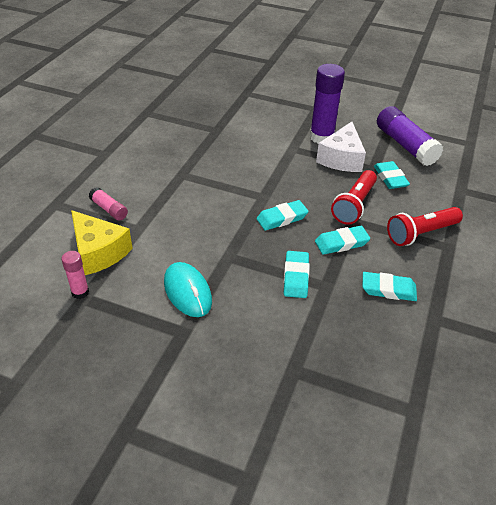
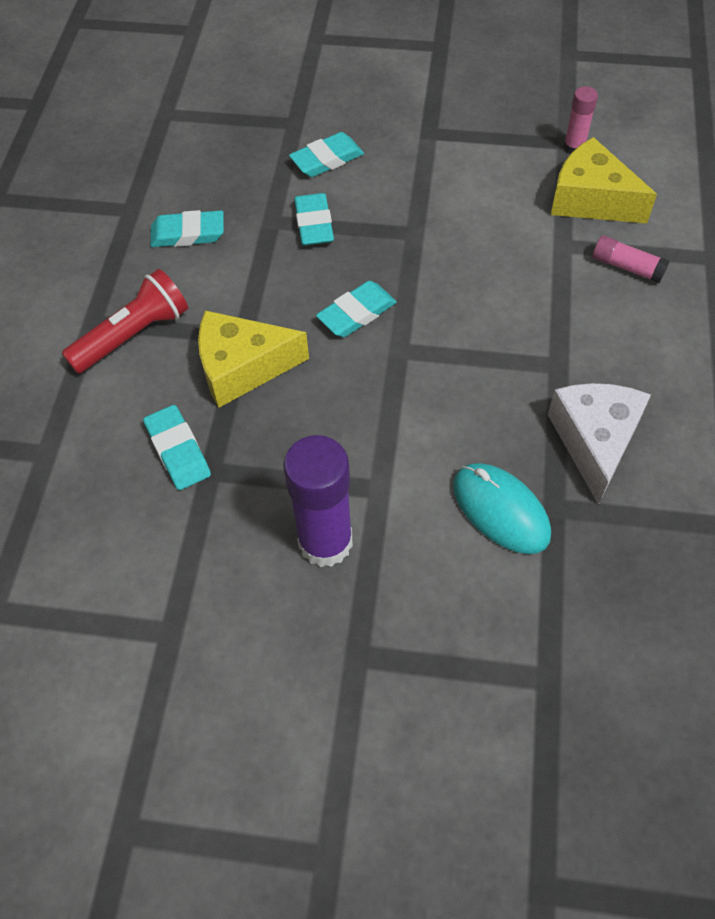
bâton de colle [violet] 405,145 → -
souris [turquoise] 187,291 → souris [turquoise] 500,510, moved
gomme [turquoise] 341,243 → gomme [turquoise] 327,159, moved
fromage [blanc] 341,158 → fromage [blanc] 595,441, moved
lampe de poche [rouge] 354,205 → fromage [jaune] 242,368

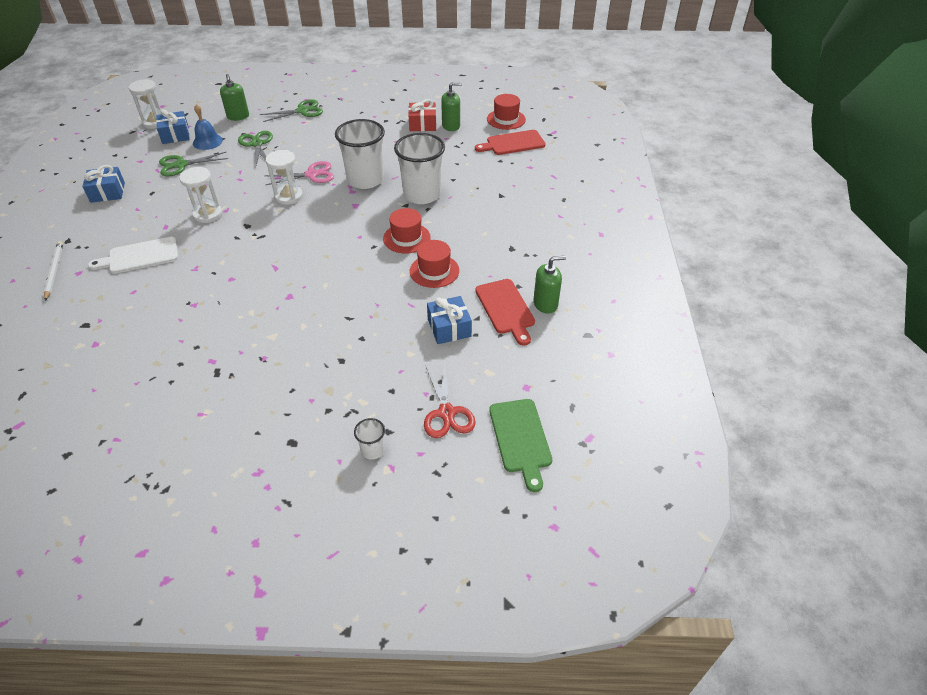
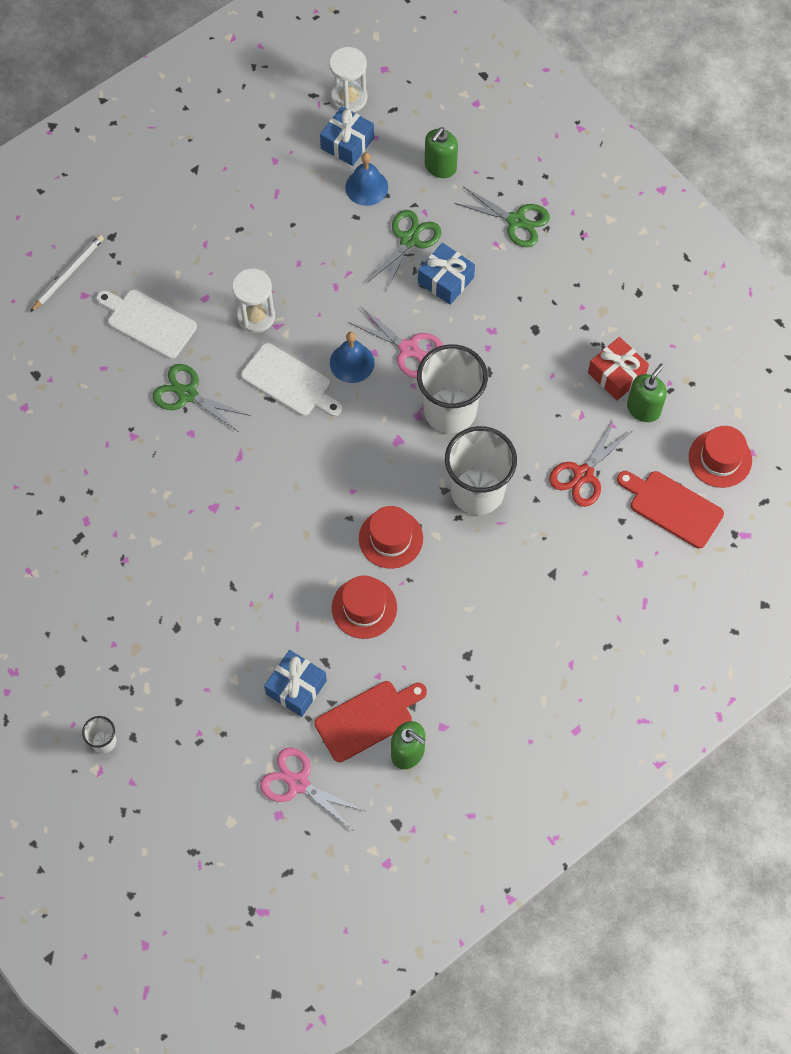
planche à découper [vert] 520,438 → -
- → planche à découper [blanc] 289,382
- → ciseaux [rose] 298,783
cadeau [bleu] 107,192 → cadeau [bleu] 446,280, moved
ciseaux [vert] 181,165 → ciseaux [vert] 187,394, moved
ciseaux [rouge] 447,413 → ciseaux [rouge] 583,475, moved
sablier [blanc] 288,196 → cloche [bleu] 352,362
distributeur de savon [vert] 451,126 → distributeur de savon [vert] 643,409, 90 degrees counterclockwise
planche à découper [rouge] 505,309 → planche à découper [rouge] 367,719, 150 degrees counterclockwise

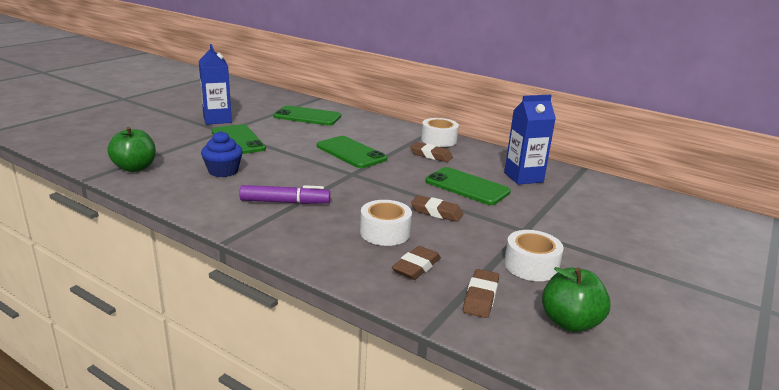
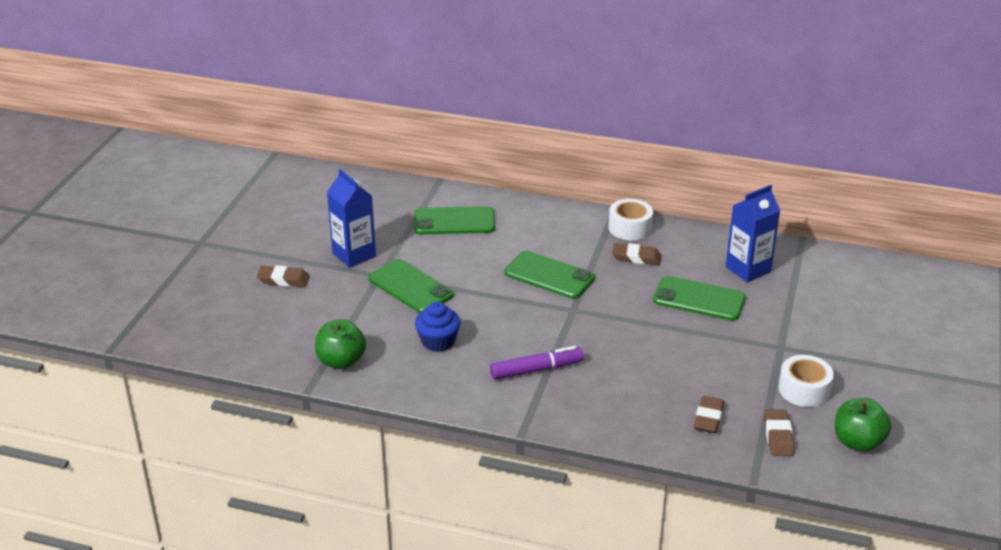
ruban adhésif [blanc] 385,232 → -
gomme [marron] 436,212 → gomme [marron] 283,280, moved

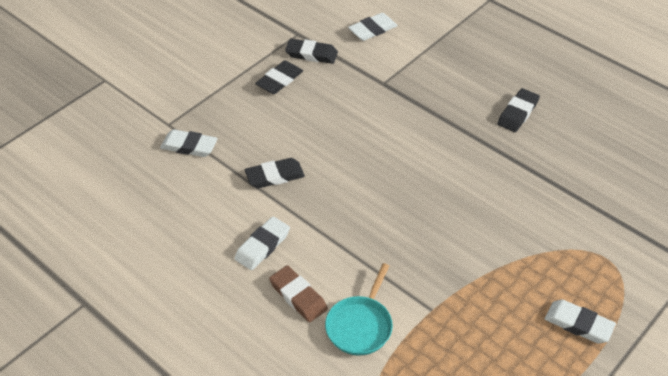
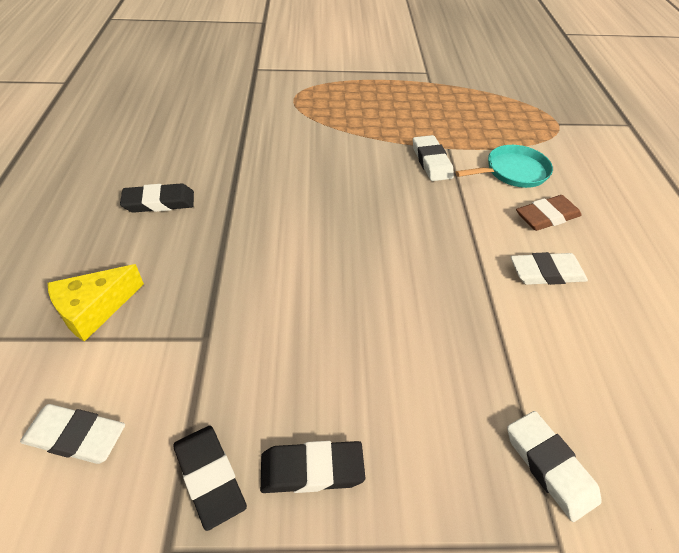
gomme [noir] 275,176 → -
- → fromage [jaune] 94,309
gomme [blanc] 578,324 → gomme [blanc] 431,161, moved
gomme [marron] 298,296 → gomme [marron] 547,216, 60 degrees clockwise

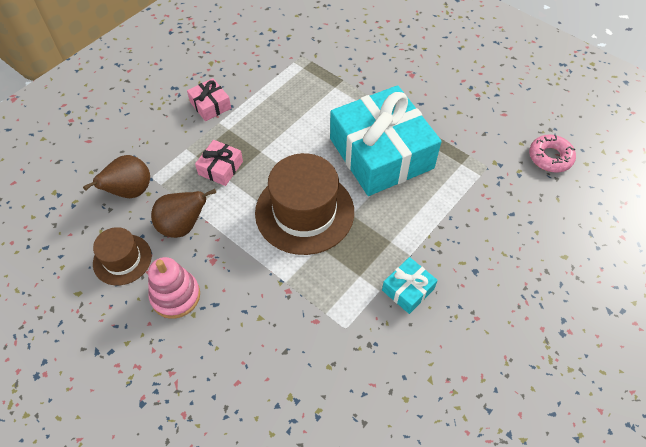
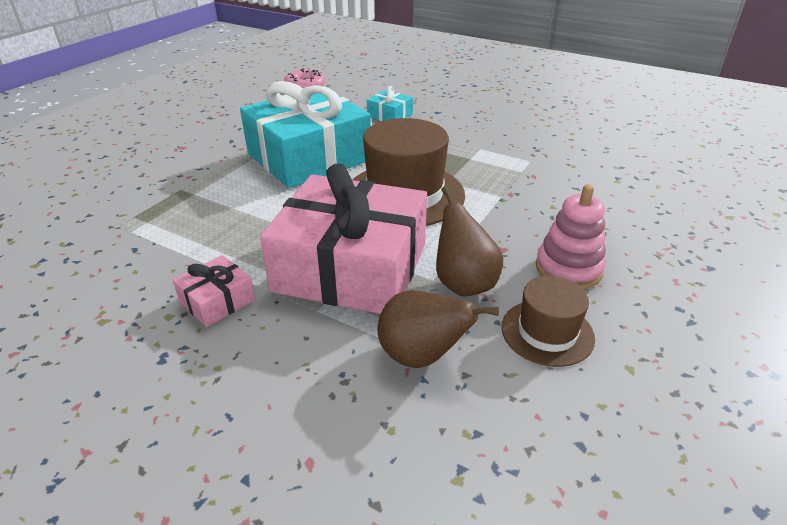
cadeau [turquoise] 408,289 → cadeau [turquoise] 390,115, moved
cadeau [rose] 220,168 → cadeau [rose] 351,267, x2.39

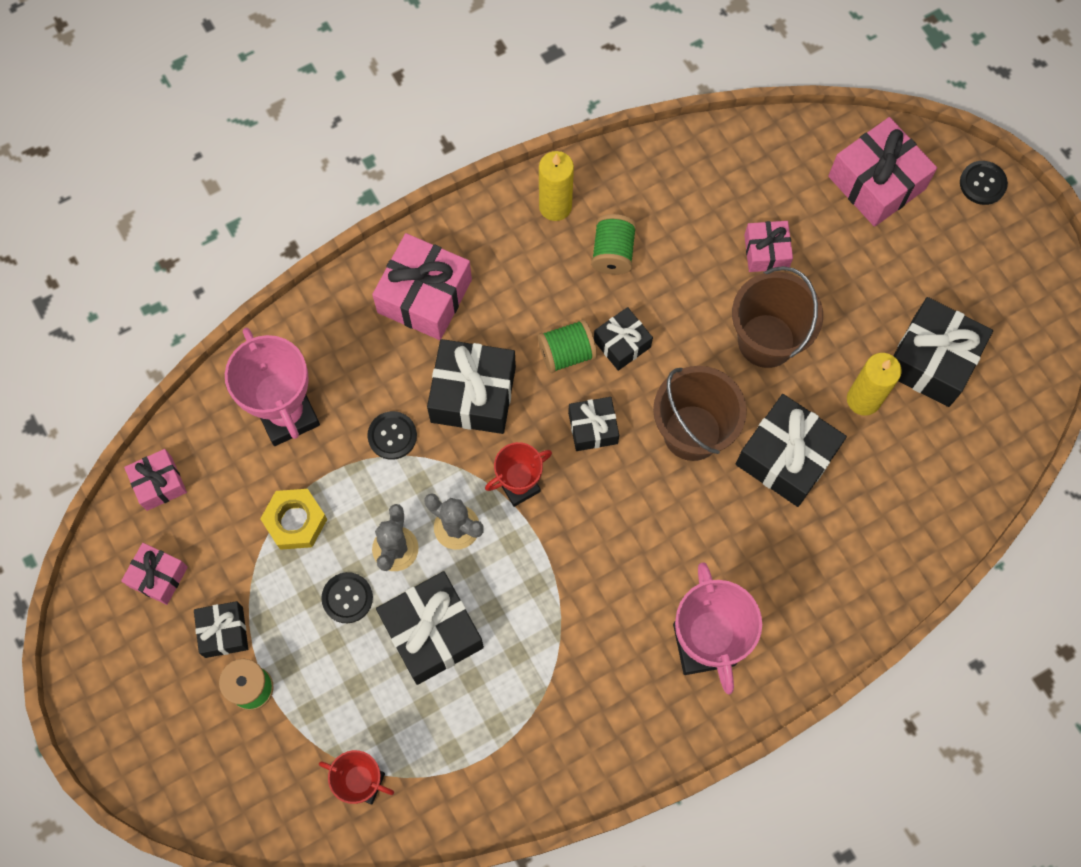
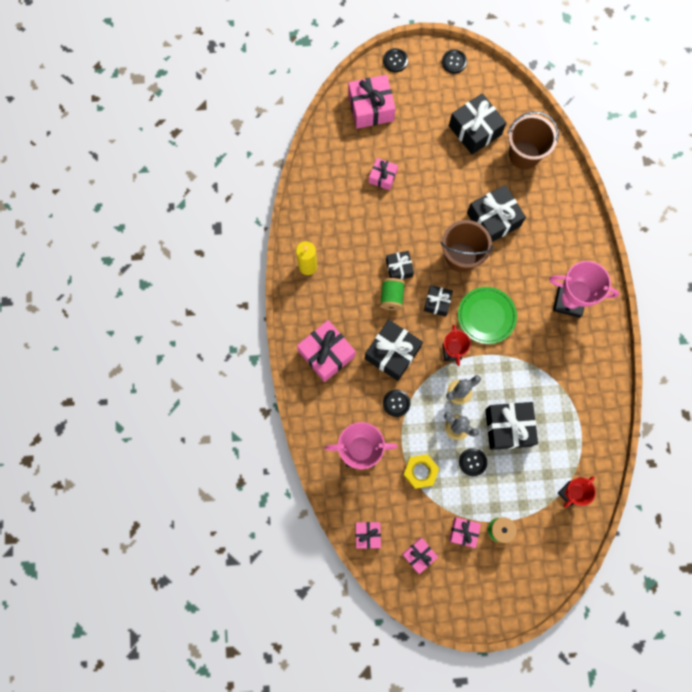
bobine [vert] 612,253 → -
bougie [jaune] 863,399 → -
- → bouton [noir] 454,62
- → assiette [vert] 486,316
seau [marron] 766,340 → seau [marron] 524,155, moved
cadeau [noir] 224,632 → cadeau [rose] 463,532

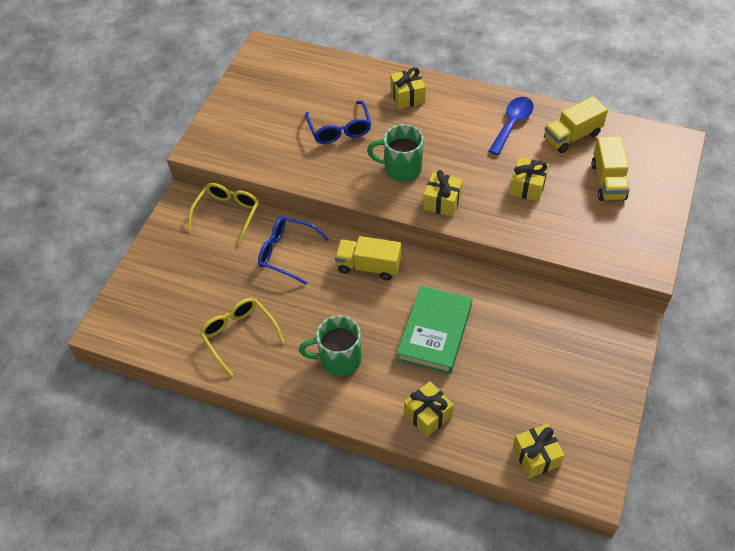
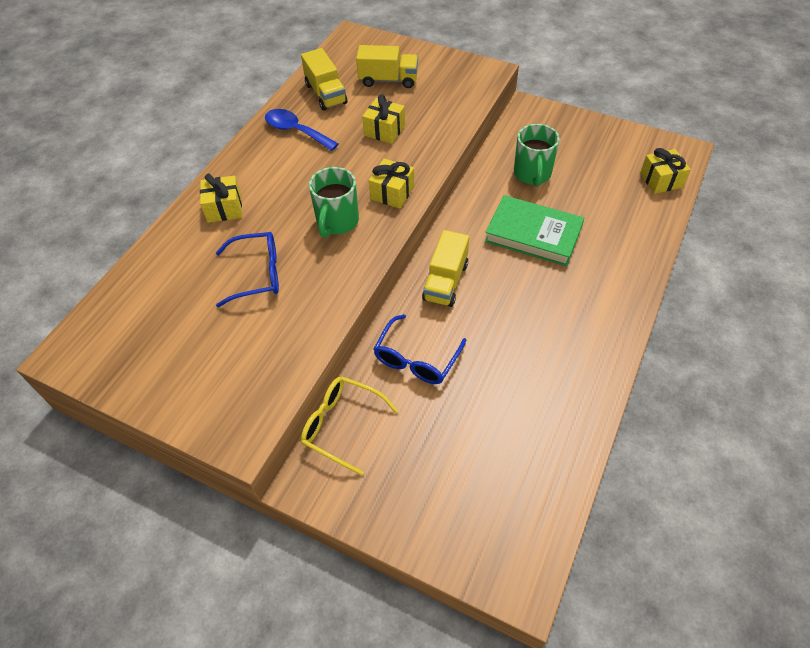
lunettes [jaune] 239,335 → -
cadeau [jaune] 428,415 → -
tasse [vert] 338,359 → tasse [vert] 532,174, moved

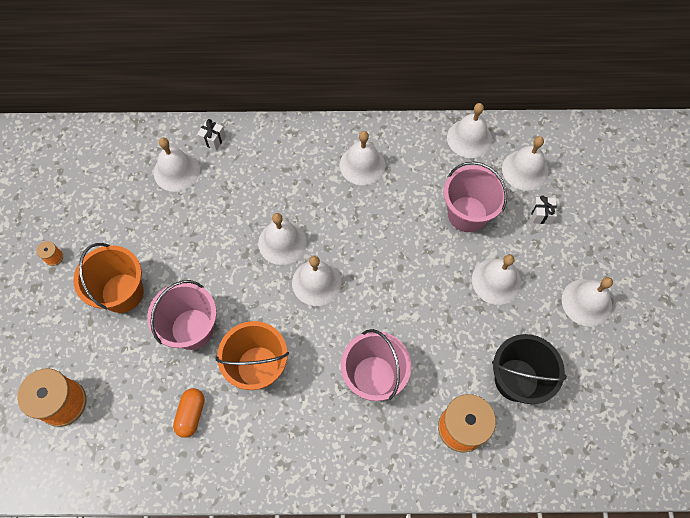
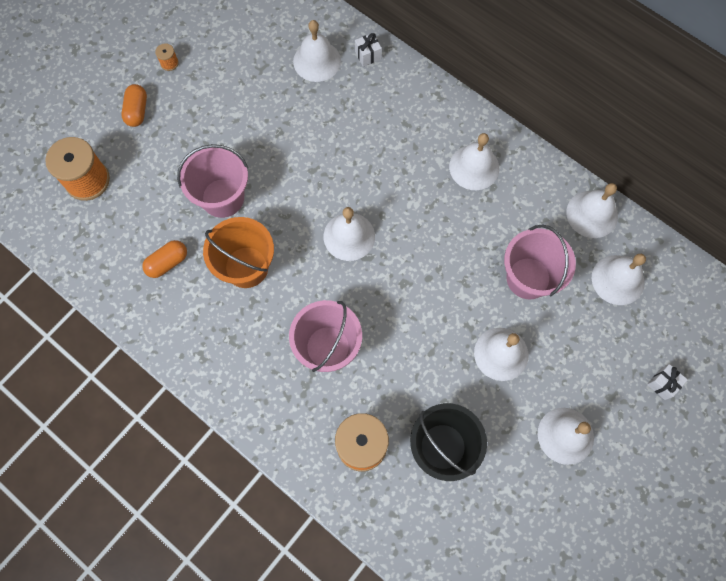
seau [orange] 122,293 → -
cloche [blanc] 282,242 → -
- → gélule [orange] 137,111
cadeau [blanc] 541,214 → cadeau [blanc] 662,384, moved

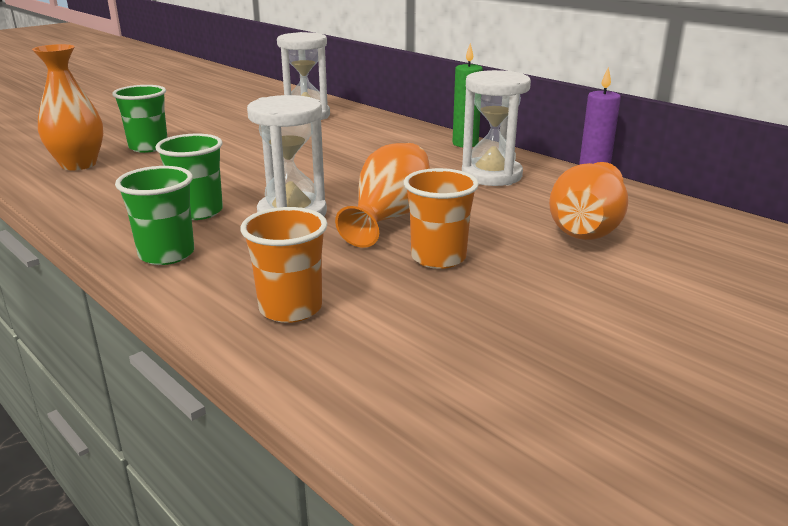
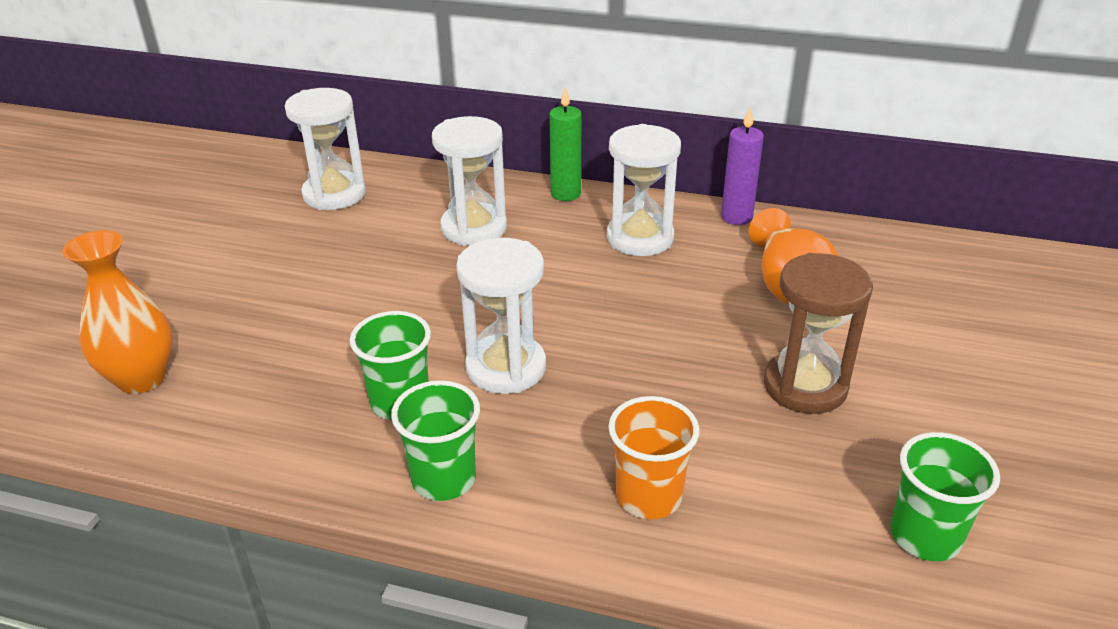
vase [orange] 389,217 → -
gobelet [orange] 438,258 → -
- → sablier [blanc] 474,228
- → sablier [marron] 805,386
gobelet [vert] 148,147 → gobelet [vert] 925,536, moved

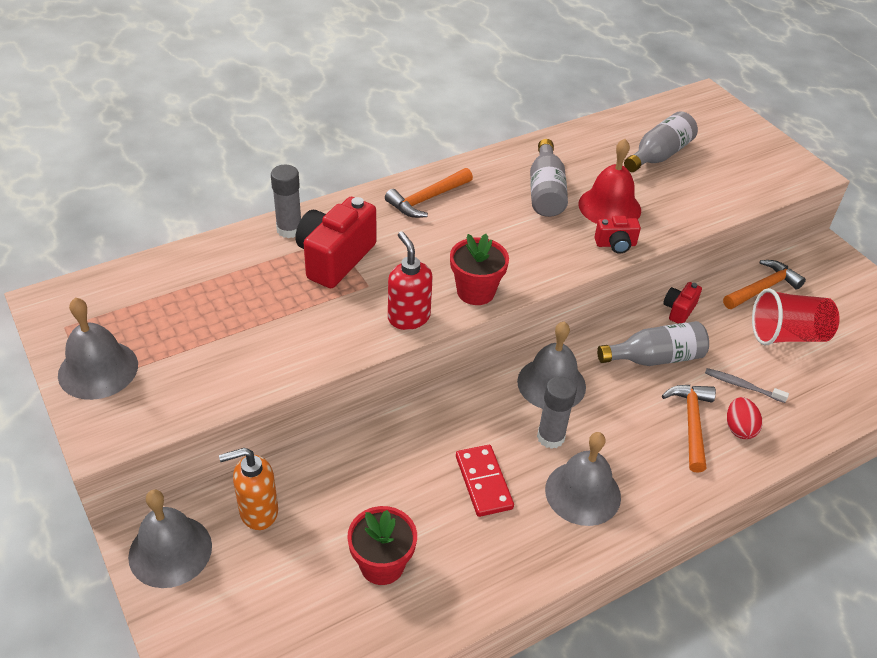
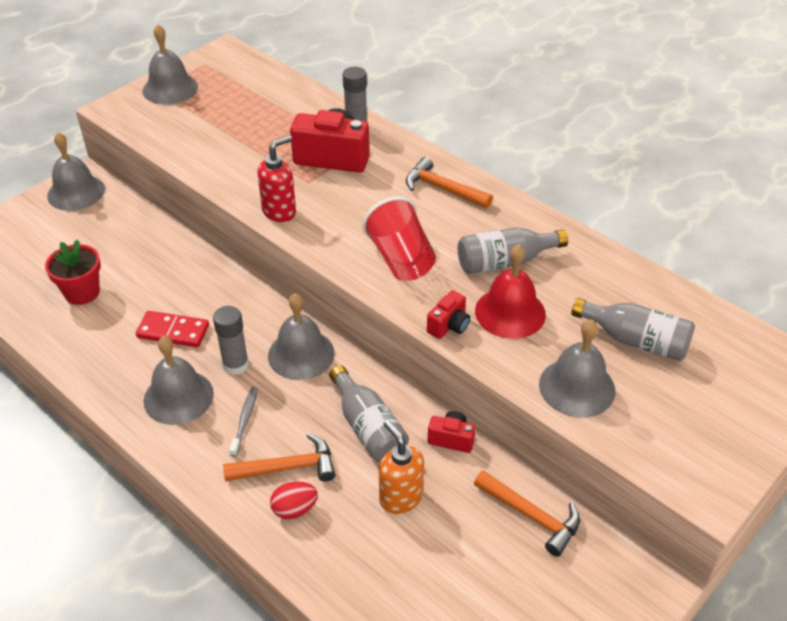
pot de fleurs [rouge] 475,292 → -
- → cloche [gris] 577,387
distributeur de savon [orange] 258,512 → distributeur de savon [orange] 400,497, moved
brosse à dents [gris] 742,386 → brosse à dents [gris] 245,420, moved
gobelet [rouge] 787,335 → gobelet [rouge] 401,259, moved
domino [rouge] 483,482 → domino [rouge] 173,331, 45 degrees clockwise
appareil photo [rouge] 615,244 → appareil photo [rouge] 449,325, 120 degrees counterclockwise

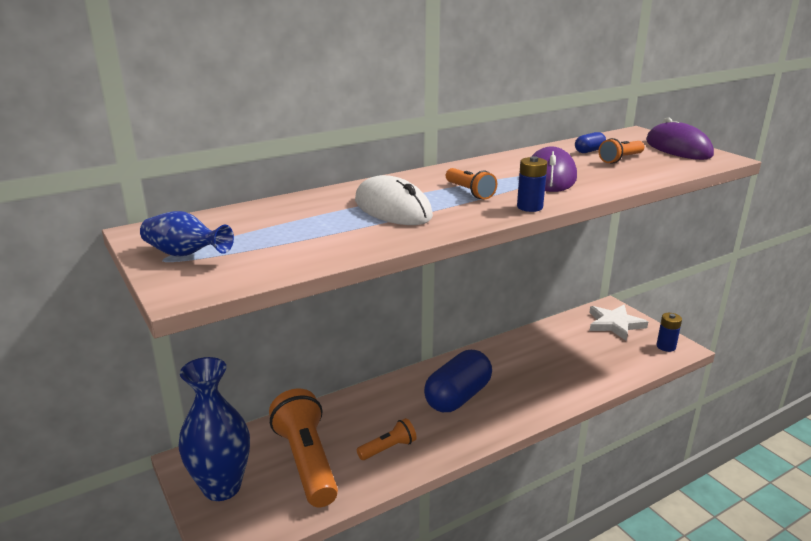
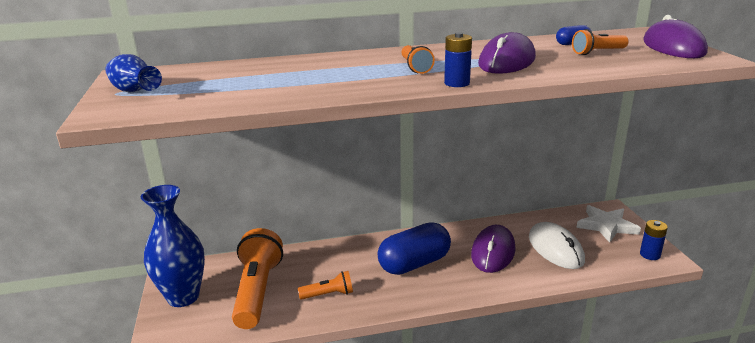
- → souris [violet] 493,252
souris [blanc] 392,208 → souris [blanc] 555,249, moved

